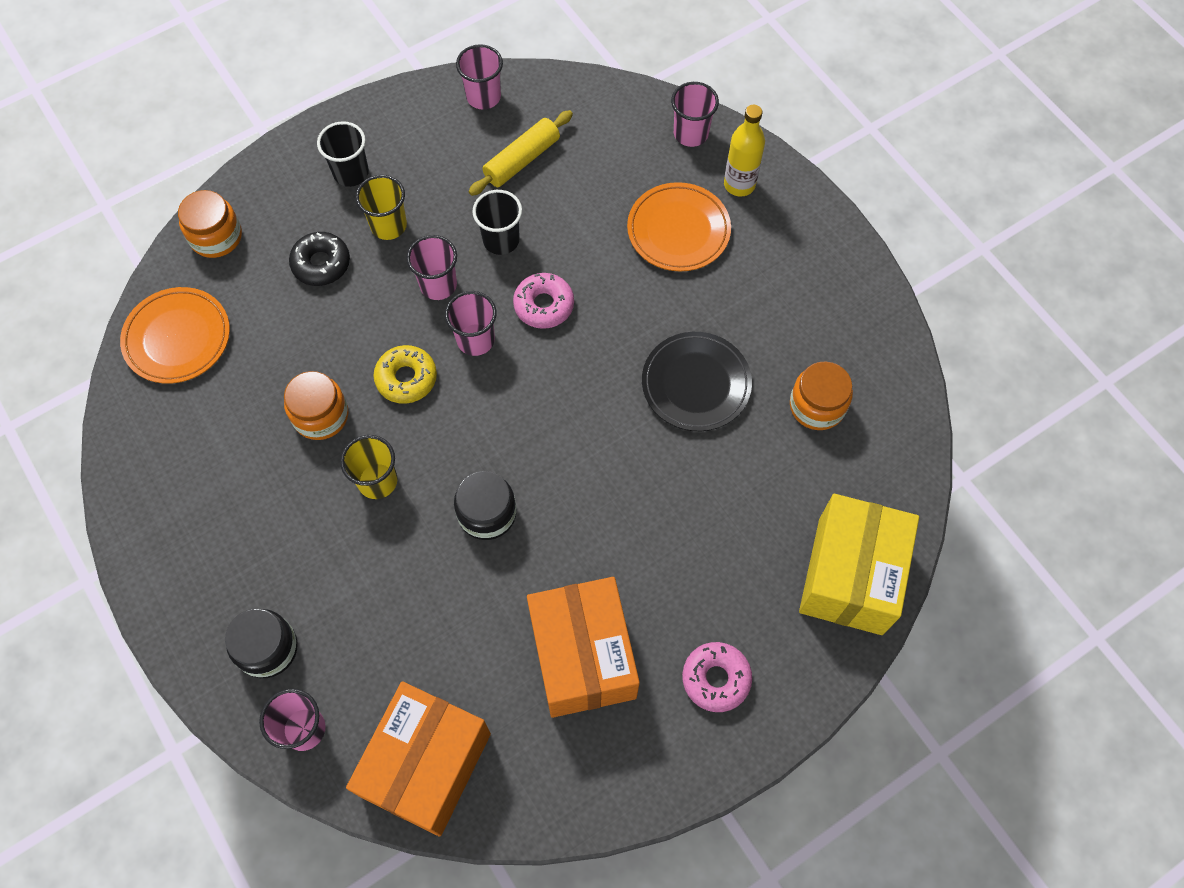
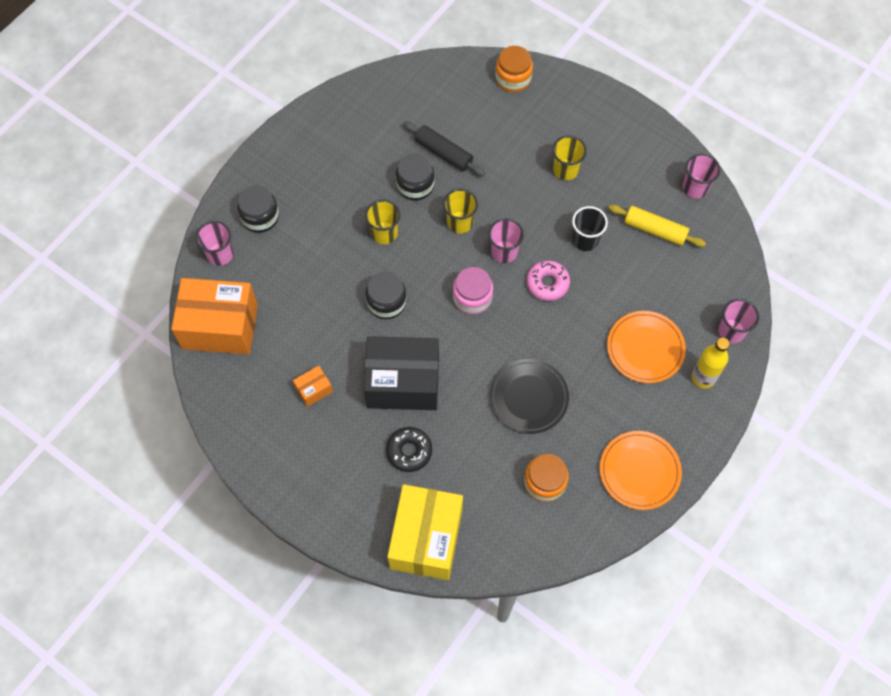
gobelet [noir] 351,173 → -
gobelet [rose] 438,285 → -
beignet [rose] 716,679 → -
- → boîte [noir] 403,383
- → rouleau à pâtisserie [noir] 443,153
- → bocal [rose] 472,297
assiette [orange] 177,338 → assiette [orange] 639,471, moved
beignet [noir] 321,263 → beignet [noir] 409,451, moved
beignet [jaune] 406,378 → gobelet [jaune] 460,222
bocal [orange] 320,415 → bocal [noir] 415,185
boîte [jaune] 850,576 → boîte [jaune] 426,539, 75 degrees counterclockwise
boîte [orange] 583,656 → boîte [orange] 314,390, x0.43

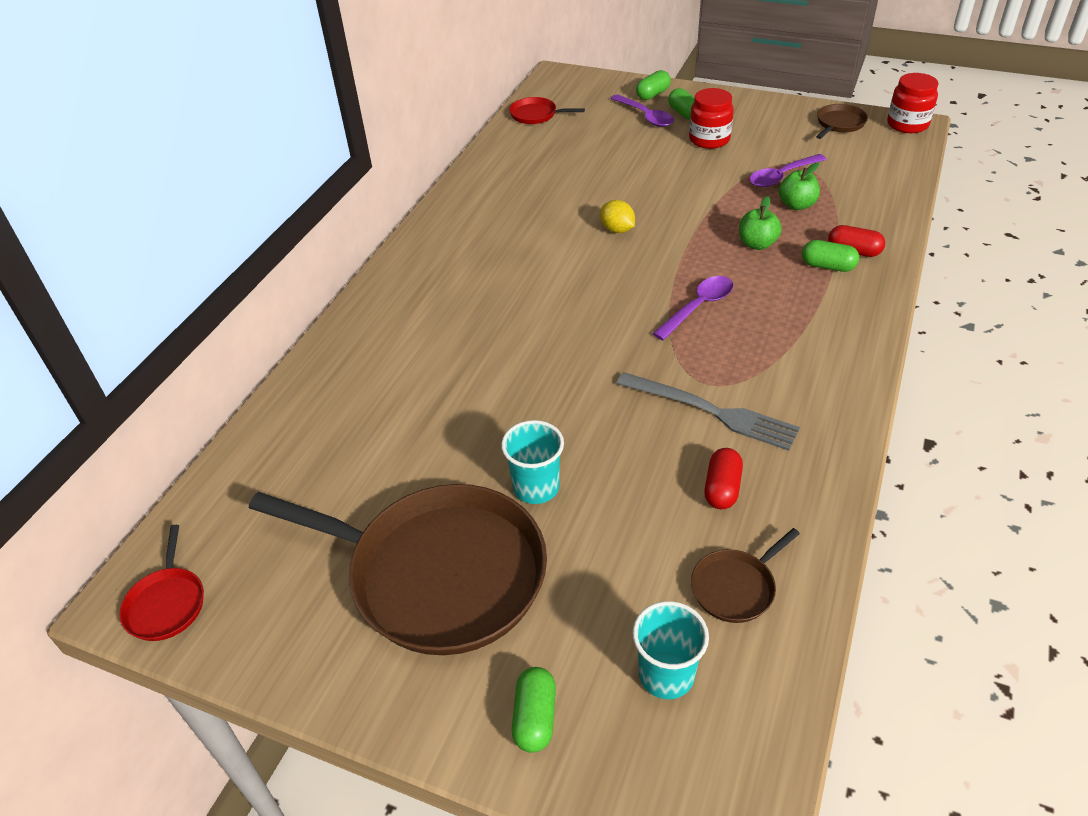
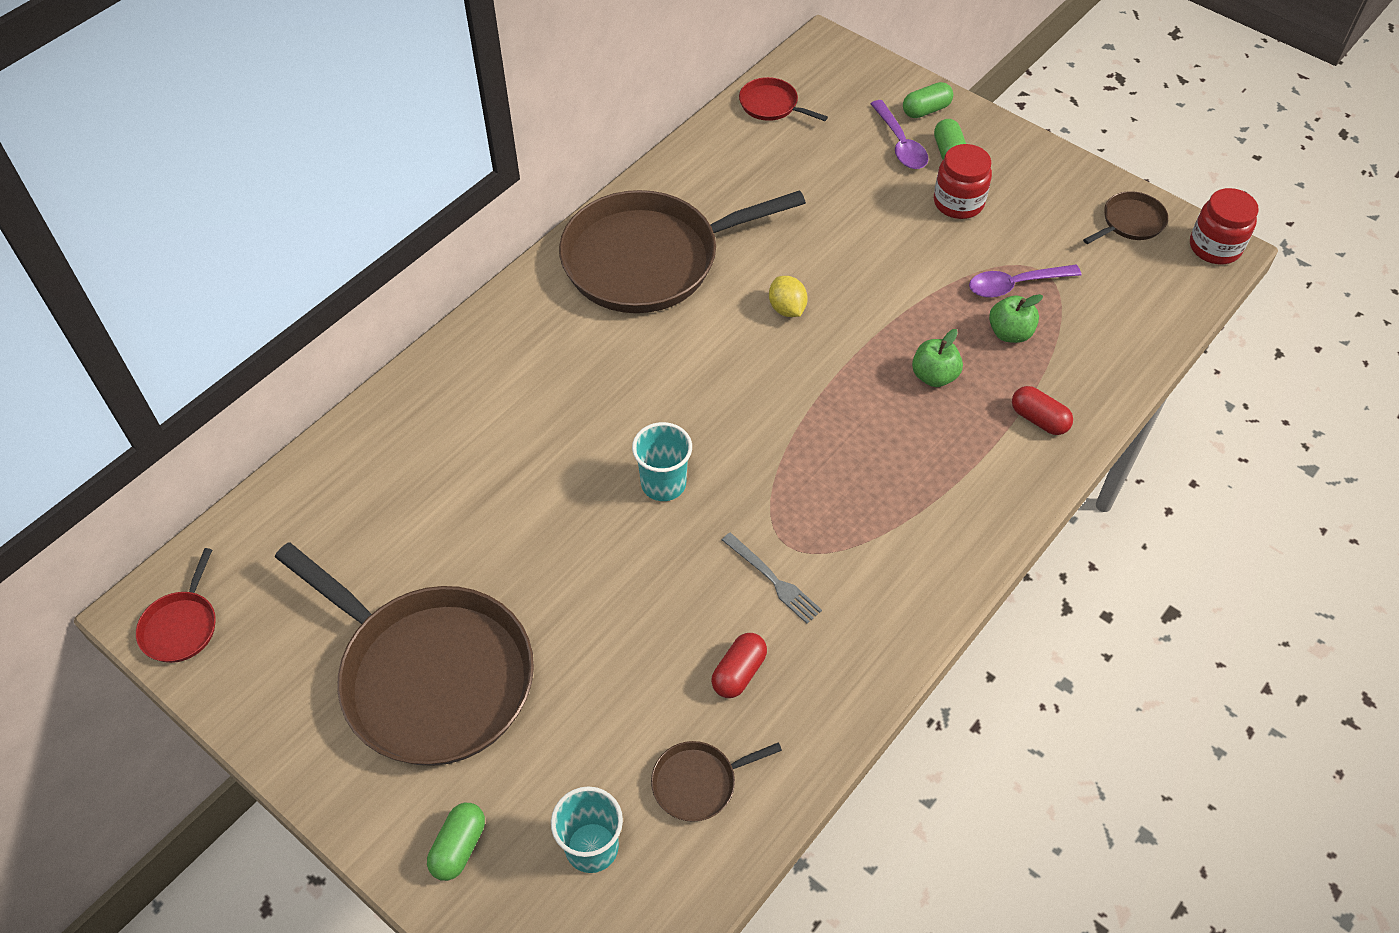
cuillère [violet] 698,307 → -
gélule [vert] 827,266 → -
- → poêle [marron] 648,259
gobelet [turquoise] 536,487 → gobelet [turquoise] 663,484, moved
fourchette [gris] 711,411 → fourchette [gris] 773,580, x0.62

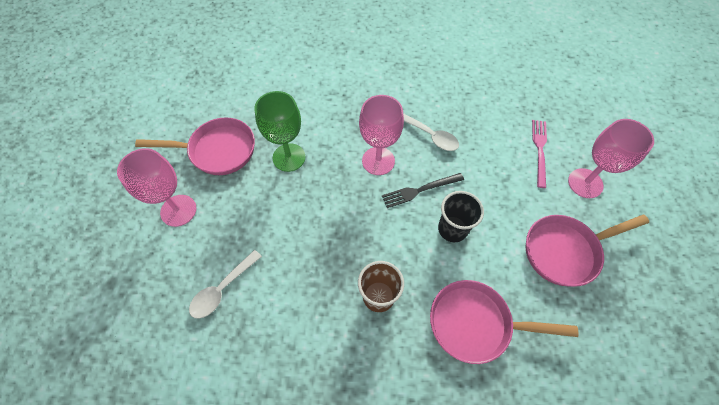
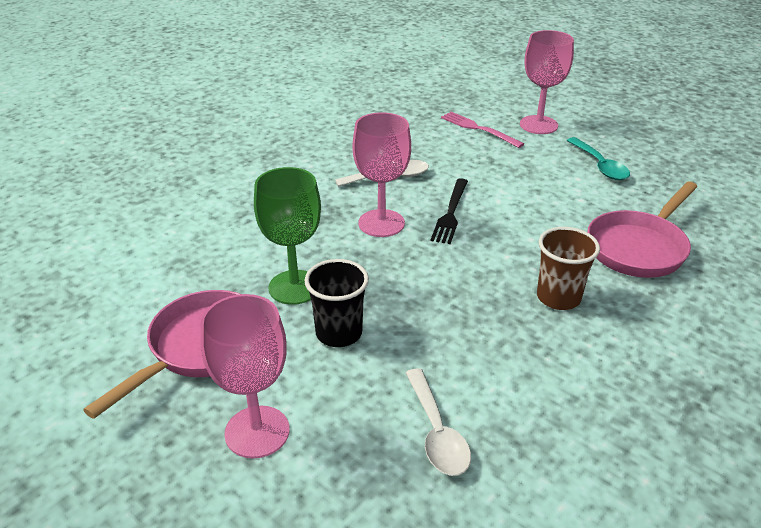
gobelet [noir] 452,229 → gobelet [noir] 339,333, moved
poêle [rose] 565,251 → cuillère [turquoise] 600,166

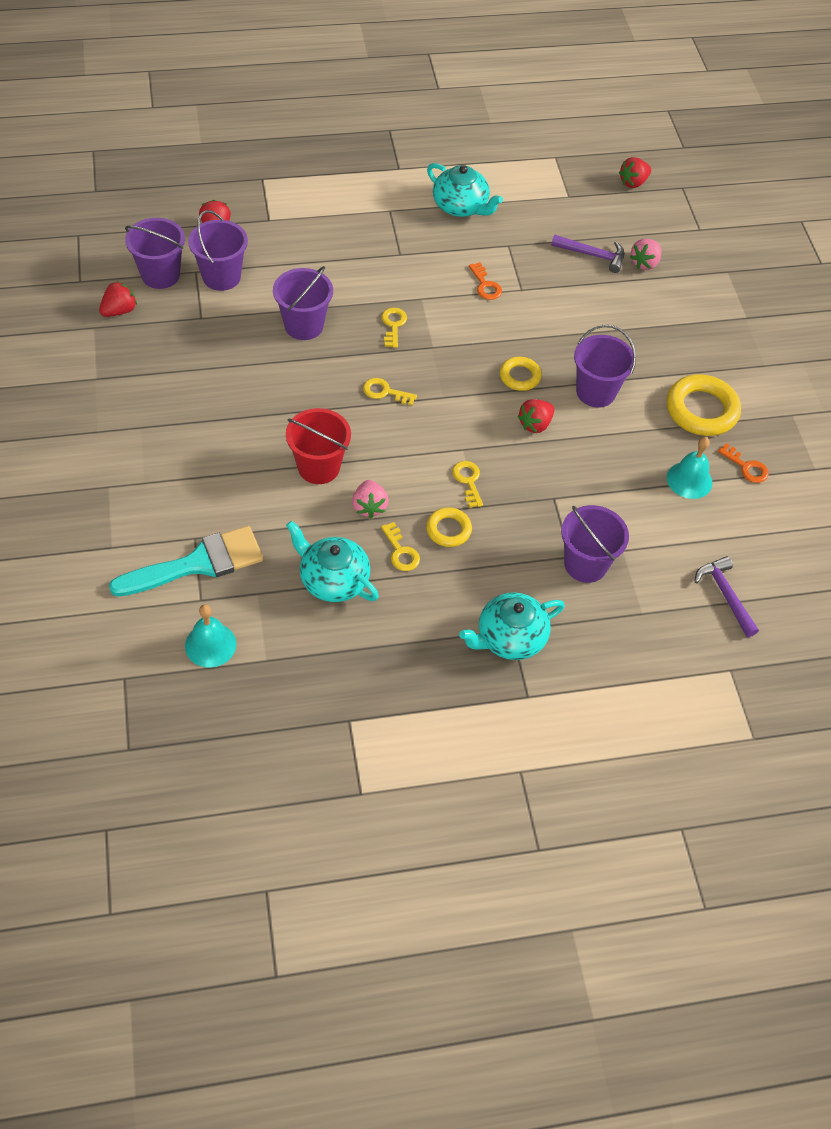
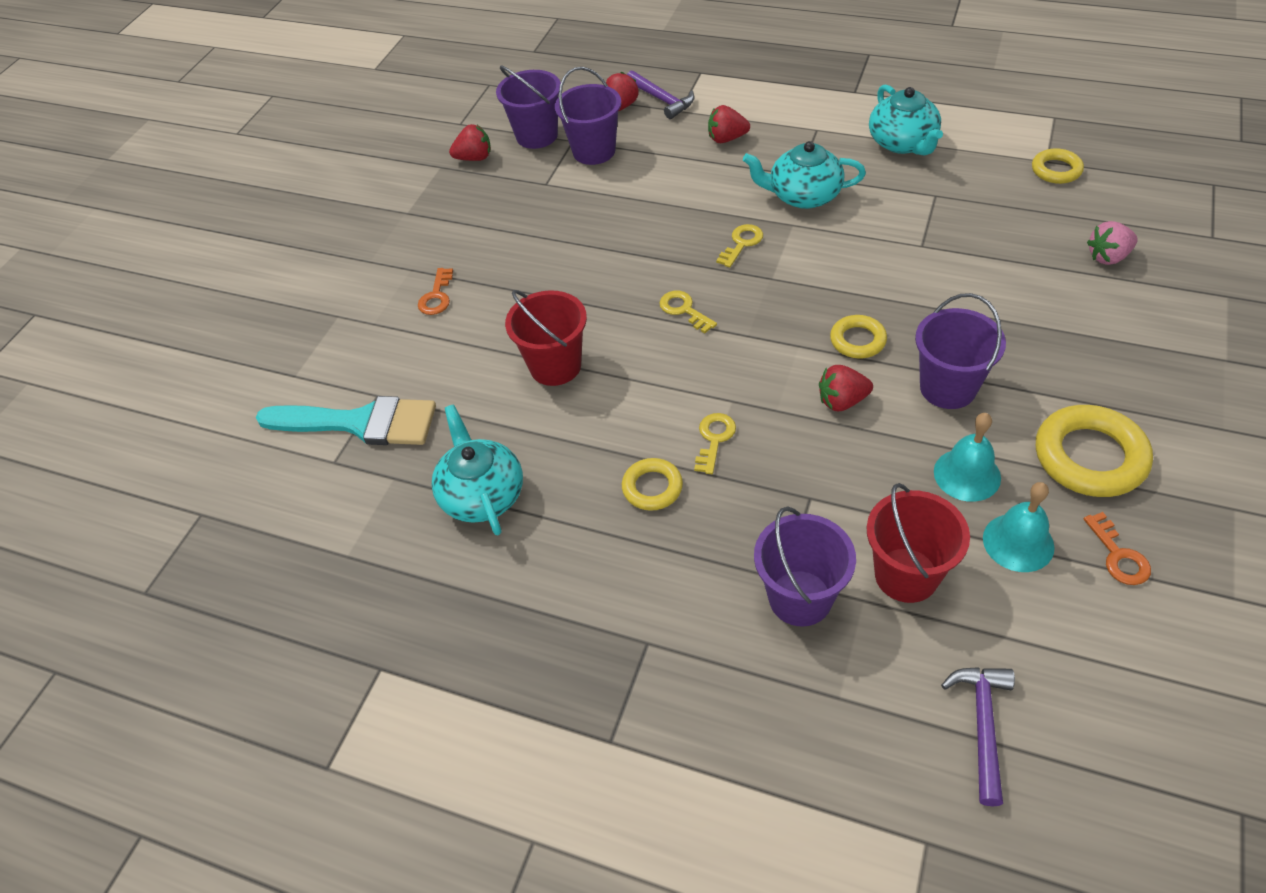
seau [violet] 304,325 → -
fraise [rose] 369,507 → -
clé [jaune] 400,551 → -
- → seau [rouge] 906,575
- → anneau [jaune] 1056,170
cloche [turquoise] 210,645 → cloche [turquoise] 967,474, moved
théière [turquoise] 509,638 → théière [turquoise] 803,196, moved
clé [orange] 485,285 → clé [orange] 436,296, moved
marteau [violet] 592,255 → marteau [violet] 662,100, moved
fraise [rouge] 633,182 → fraise [rouge] 726,139, moved

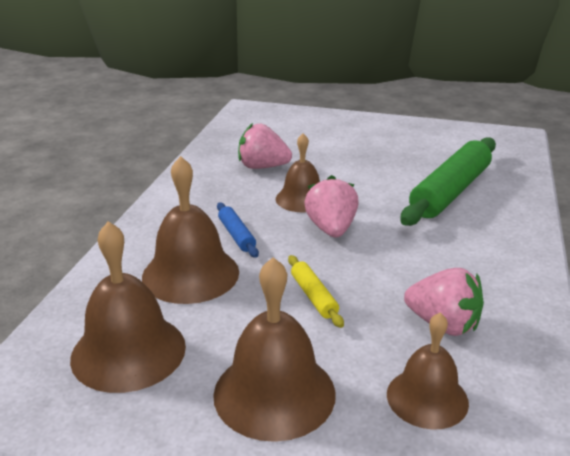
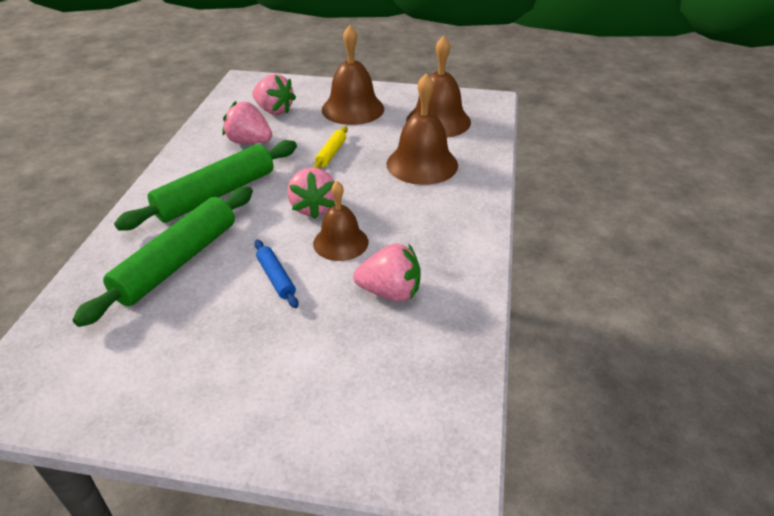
- → rouleau à pâtisserie [vert] 216,195
rouleau à pâtisserie [bleu] 237,235 → rouleau à pâtisserie [bleu] 276,278, moved
cloche [marron] 427,398 → fraise [rose] 274,110
rouleau à pâtisserie [jaune] 313,296 → rouleau à pâtisserie [jaune] 331,153, 45 degrees clockwise

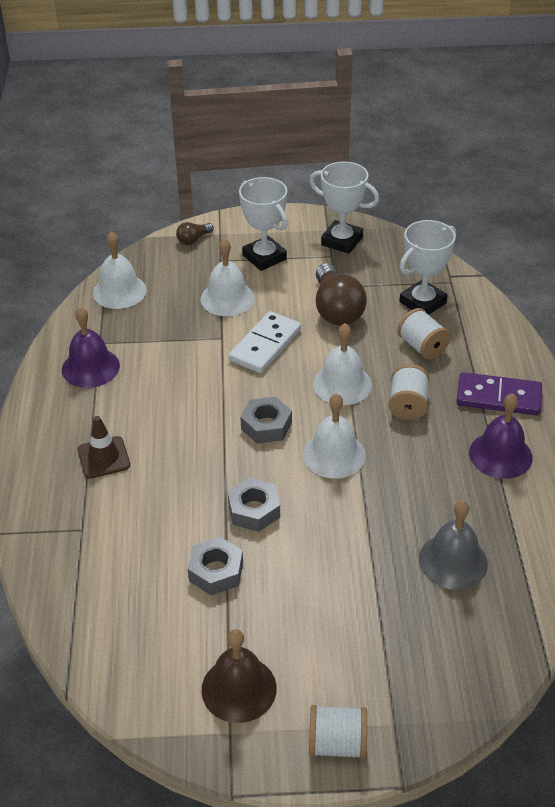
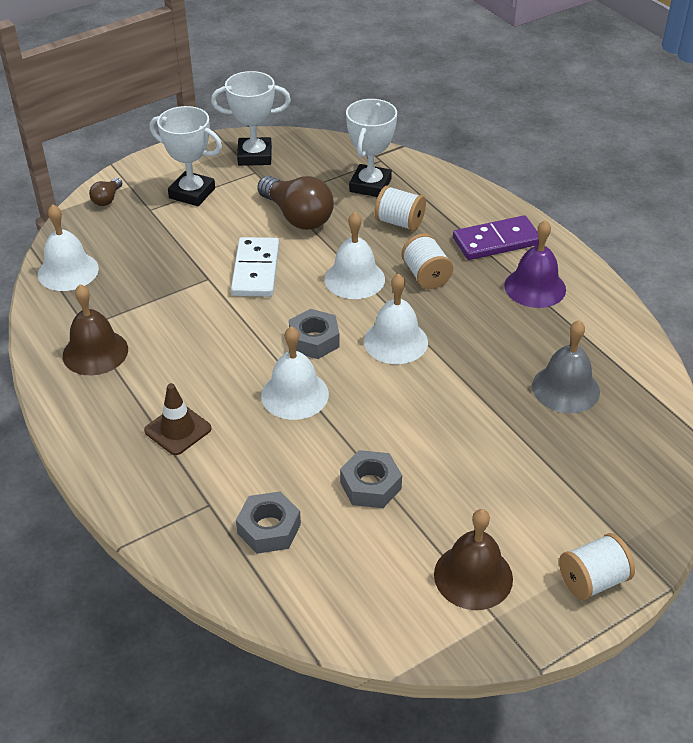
cloche [blanc] 227,298 → cloche [blanc] 295,394, moved
écrou [gris] 254,510 → écrou [gris] 269,528, moved
cloche [violet] 90,367 → cloche [marron] 95,352

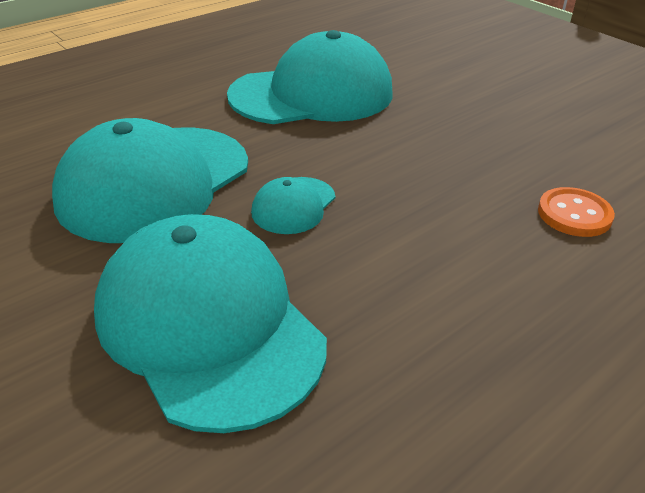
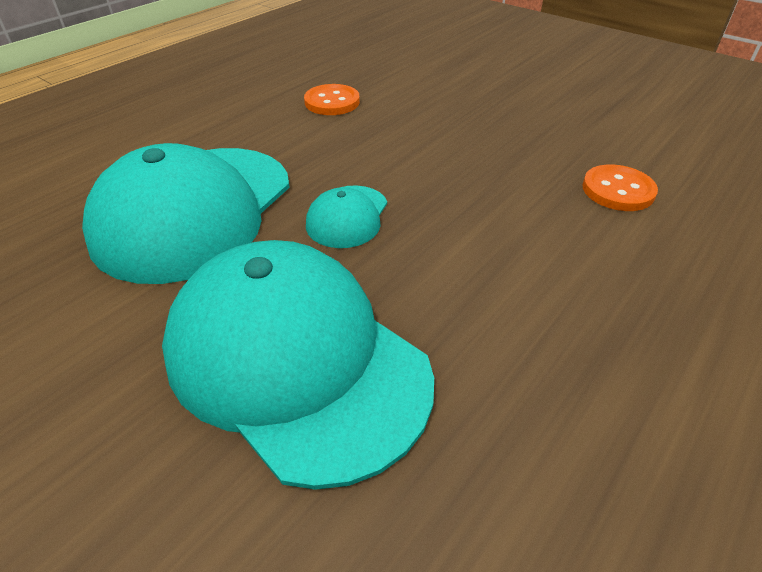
casquette [turquoise] 312,94 → bouton [orange] 332,102

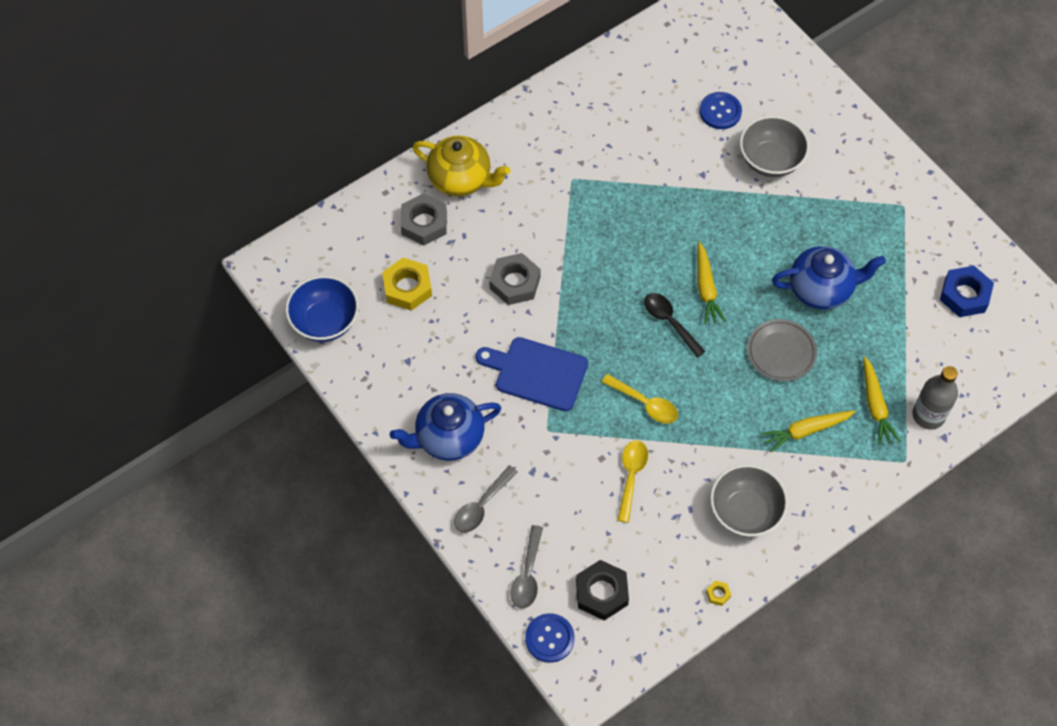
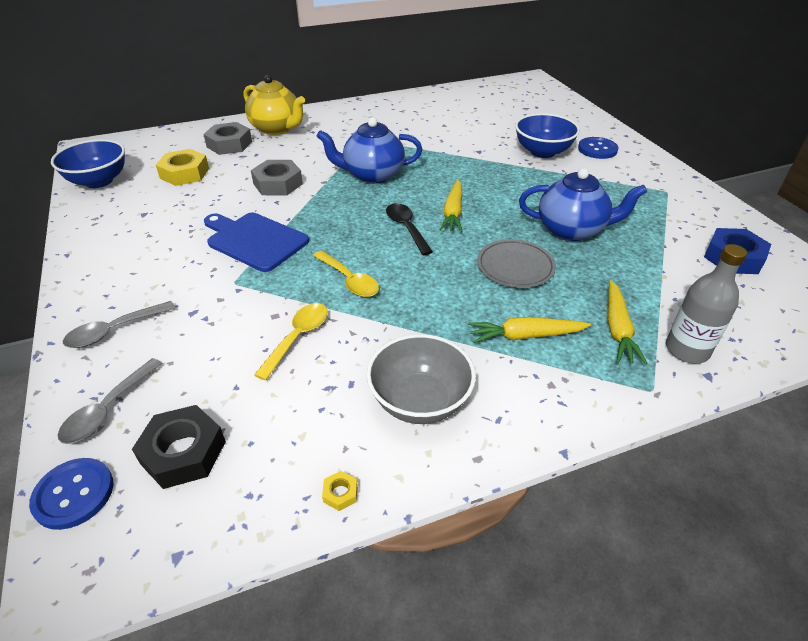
théière [bleu] 448,438 → théière [bleu] 372,175, moved
bouton [bleu] 720,111 → bouton [bleu] 597,149, moved
bol [gris] 770,160 → bol [bleu] 542,152

